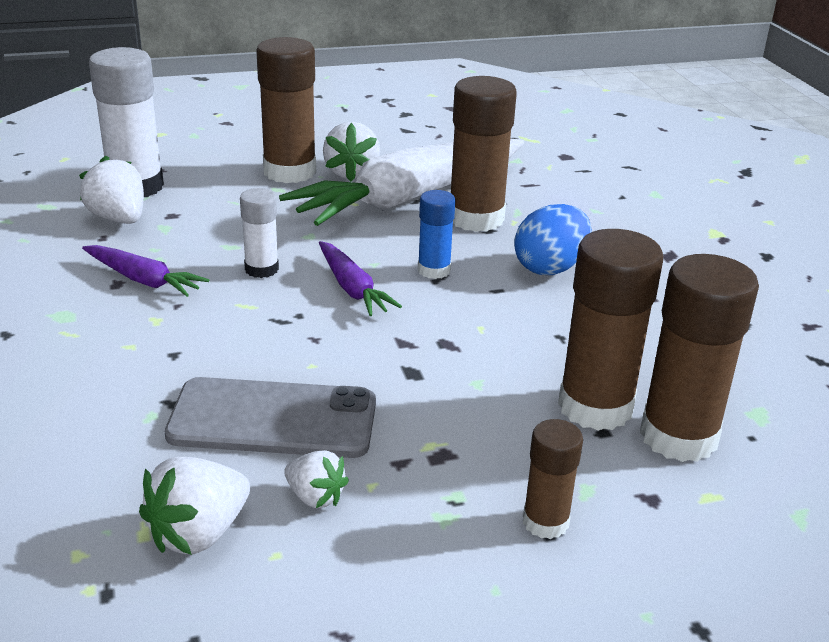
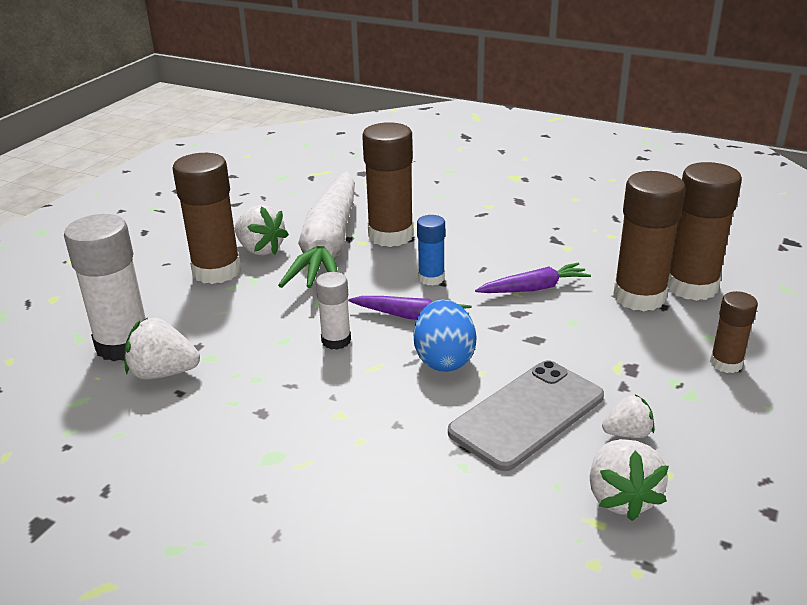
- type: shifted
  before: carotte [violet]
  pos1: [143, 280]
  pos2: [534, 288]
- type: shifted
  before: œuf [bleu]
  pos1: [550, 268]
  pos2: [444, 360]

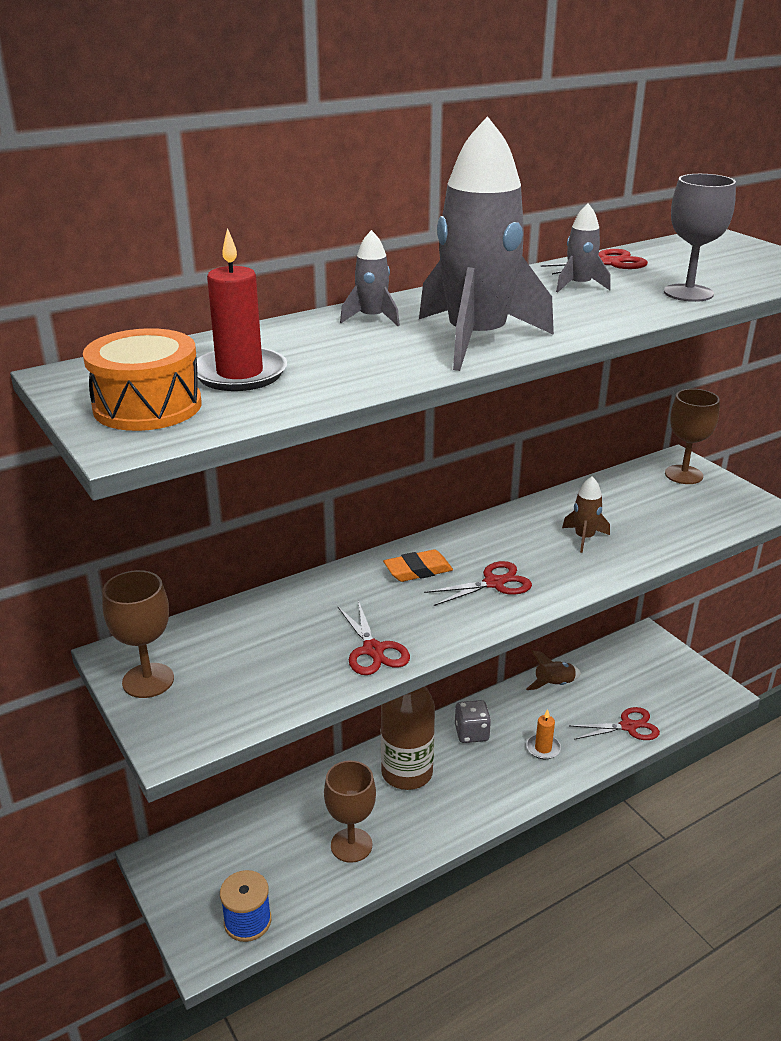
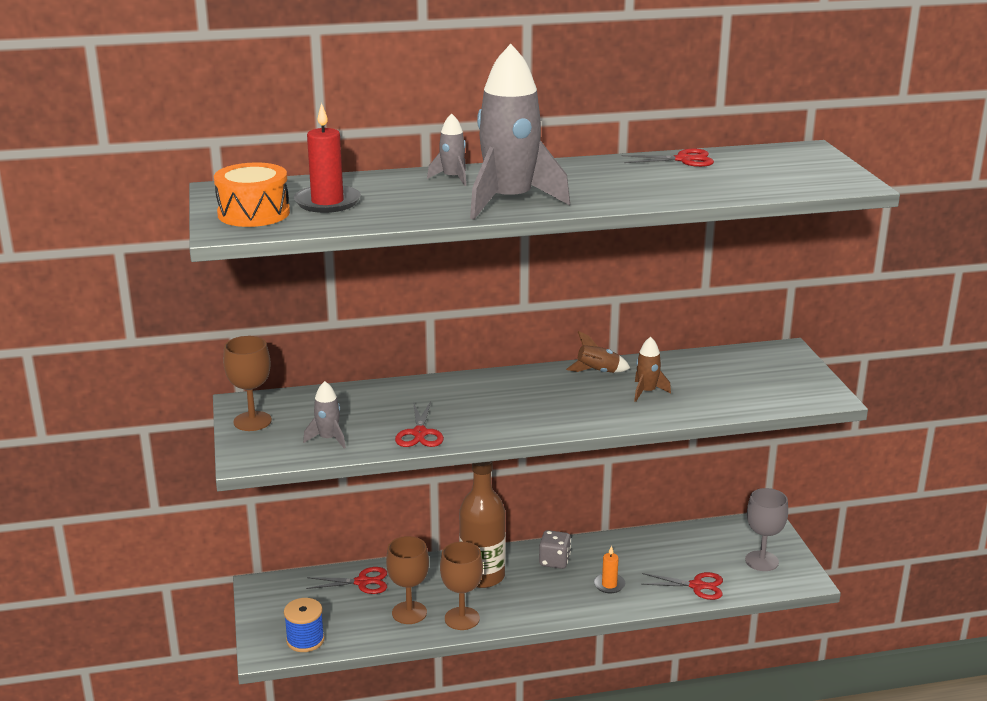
- type: gone
  before: gomme [orange]
  pos1: [418, 570]
- type: shifted
  before: ciseaux [rouge]
  pos1: [494, 583]
  pos2: [362, 582]
- type: shifted
  before: fusée [marron]
  pos1: [554, 685]
  pos2: [598, 372]
- type: shifted
  before: fusée [gris]
  pos1: [579, 285]
  pos2: [328, 439]
- type: shifted
  before: verre à pied [gris]
  pos1: [688, 293]
  pos2: [761, 561]
- type: shifted
  before: verre à pied [marron]
  pos1: [683, 475]
  pos2: [462, 618]

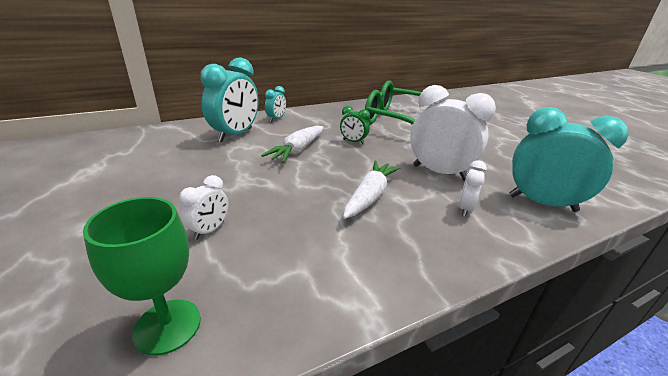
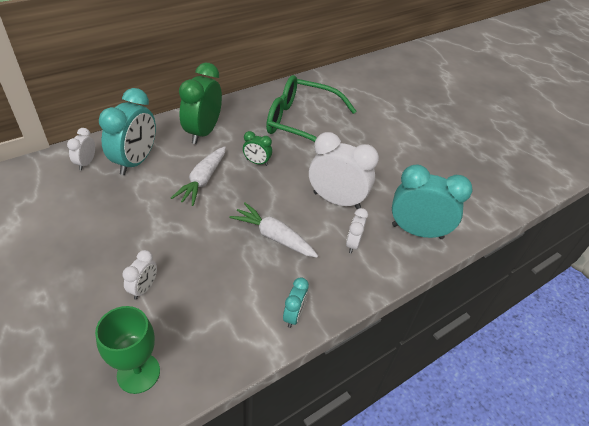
- type: new
  after: réveil [blanc]
  pos2: [86, 163]
- type: new
  after: réveil [vert]
  pos2: [203, 132]
- type: shifted
  before: réveil [turquoise]
  pos1: [276, 119]
  pos2: [294, 315]
- type: rotated
  before: carotte [blanc]
  pos1: [370, 196]
  pos2: [274, 236]
  turn: -75

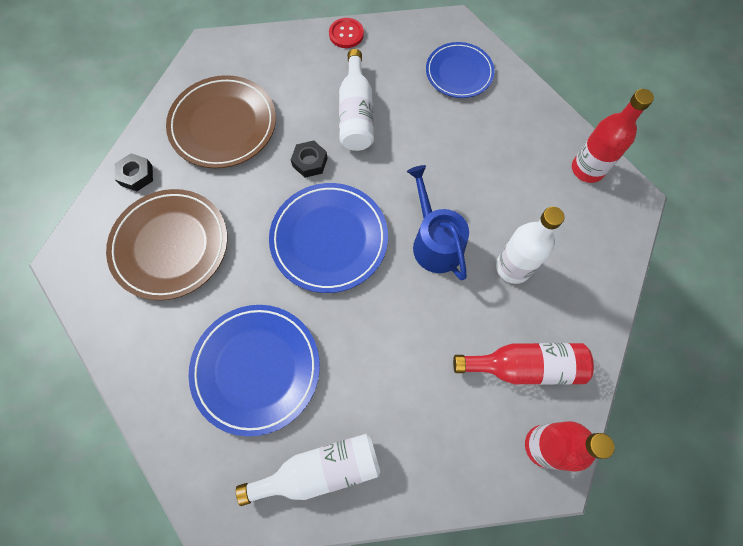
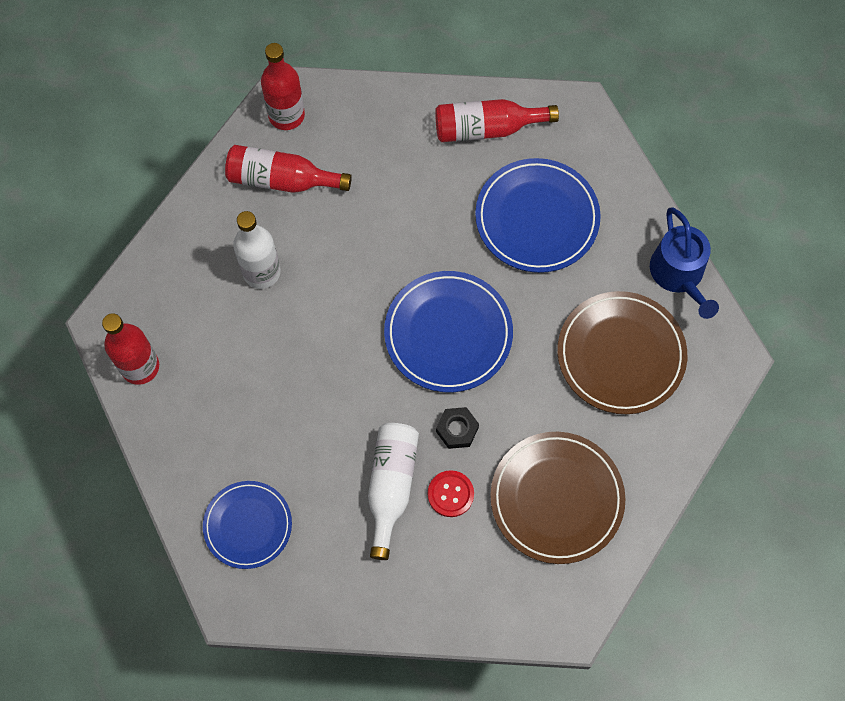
- type: gone
  before: écrou [noir]
  pos1: [136, 175]
- type: shifted
  before: bouton [rouge]
  pos1: [346, 34]
  pos2: [450, 494]
- type: shifted
  before: arrosoir [bleu]
  pos1: [435, 242]
  pos2: [679, 274]
- type: repainted
  before: bouteille [blanc]
  after: bouteille [rouge]
  pos1: [320, 470]
  pos2: [487, 128]

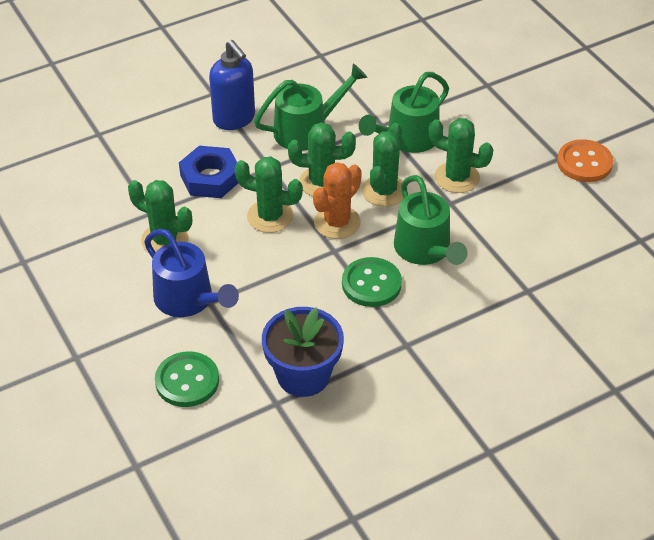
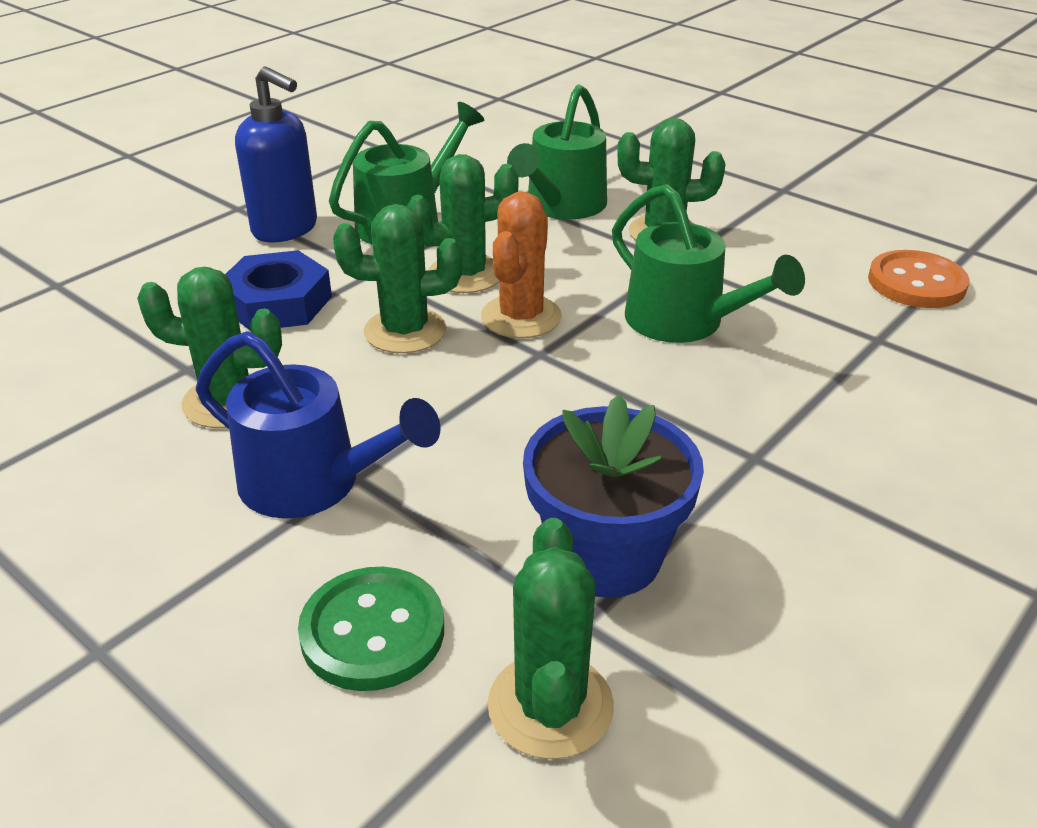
- type: gone
  before: bouton [vert]
  pos1: [371, 284]
- type: shifted
  before: cactus [vert]
  pos1: [384, 191]
  pos2: [550, 706]
- type: shifted
  before: bouton [orange]
  pos1: [584, 163]
  pos2: [916, 283]

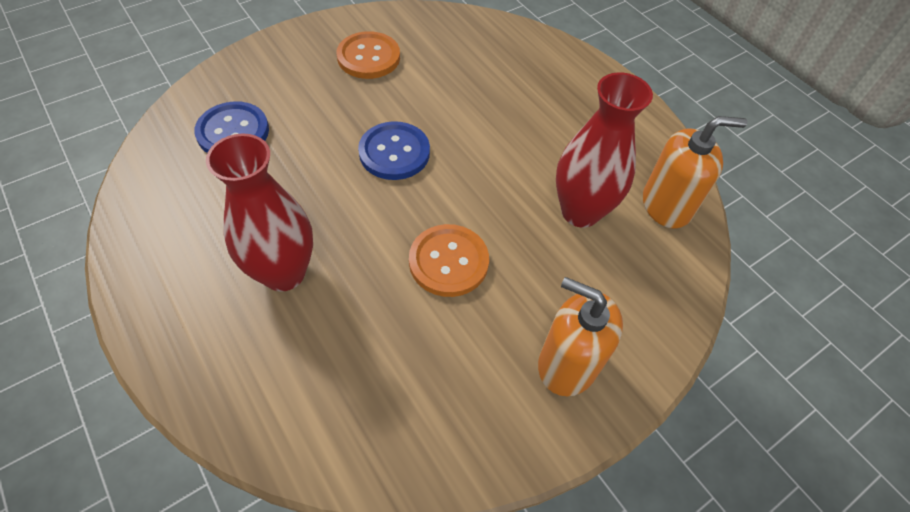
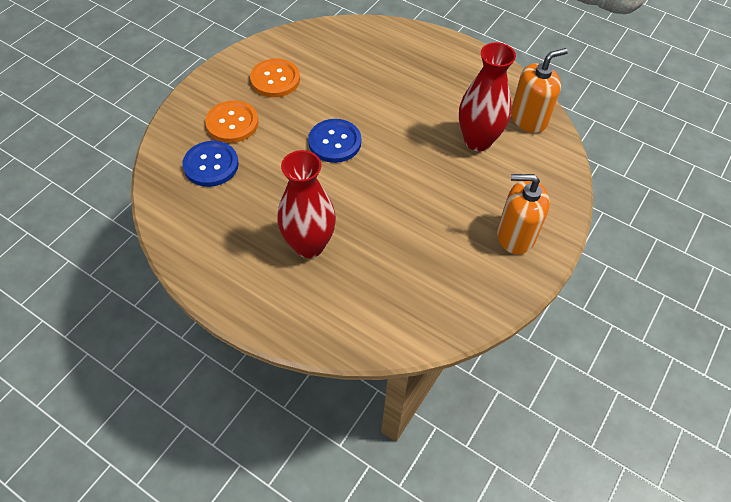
- type: shifted
  before: bouton [orange]
  pos1: [448, 262]
  pos2: [232, 123]

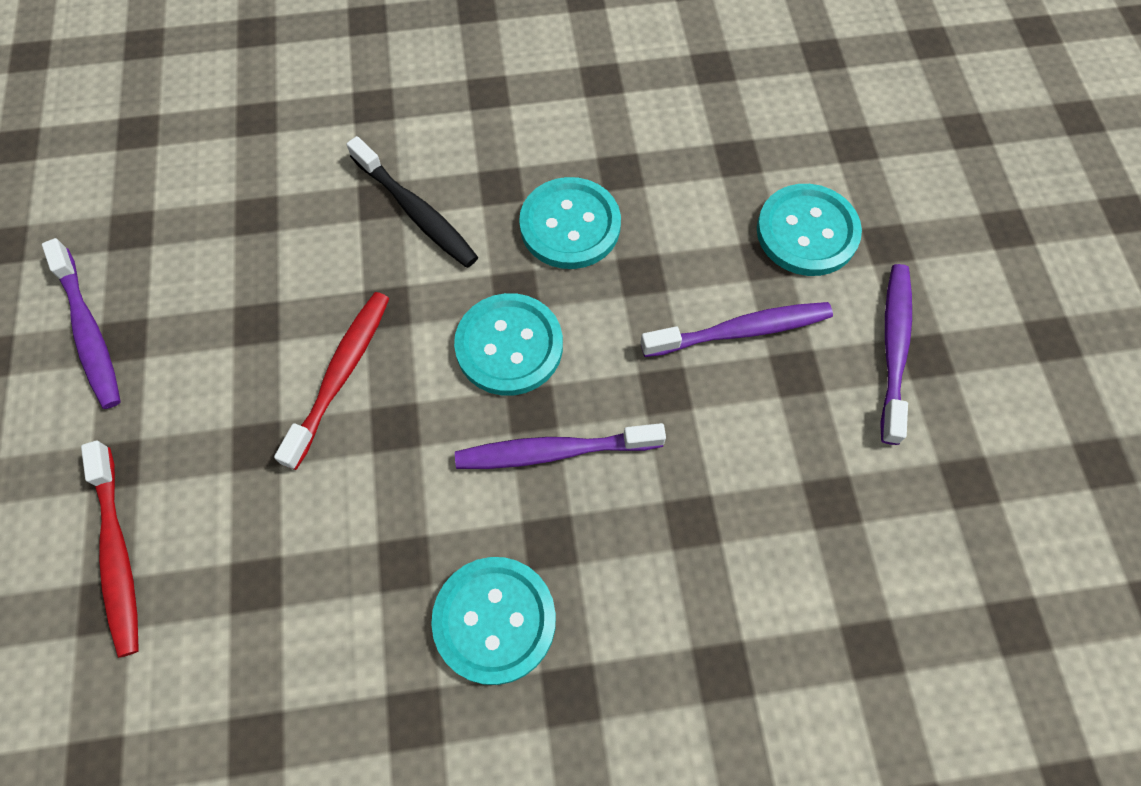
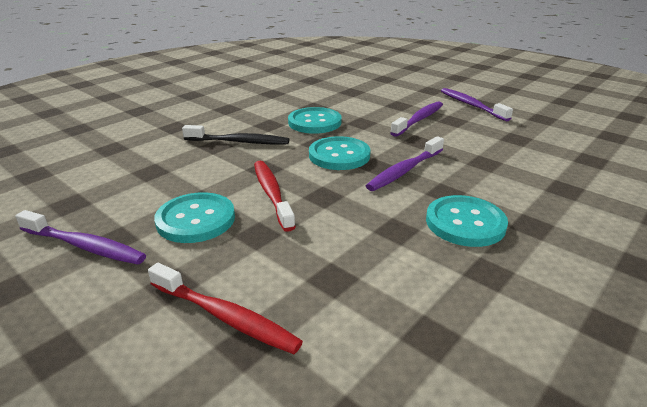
- type: shifted
  before: bouton [turquoise]
  pos1: [807, 232]
  pos2: [196, 219]

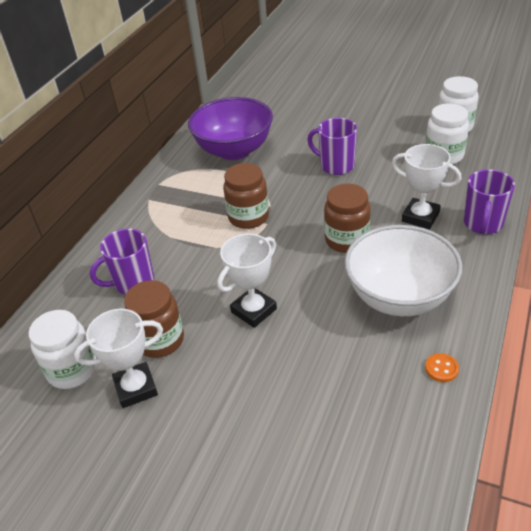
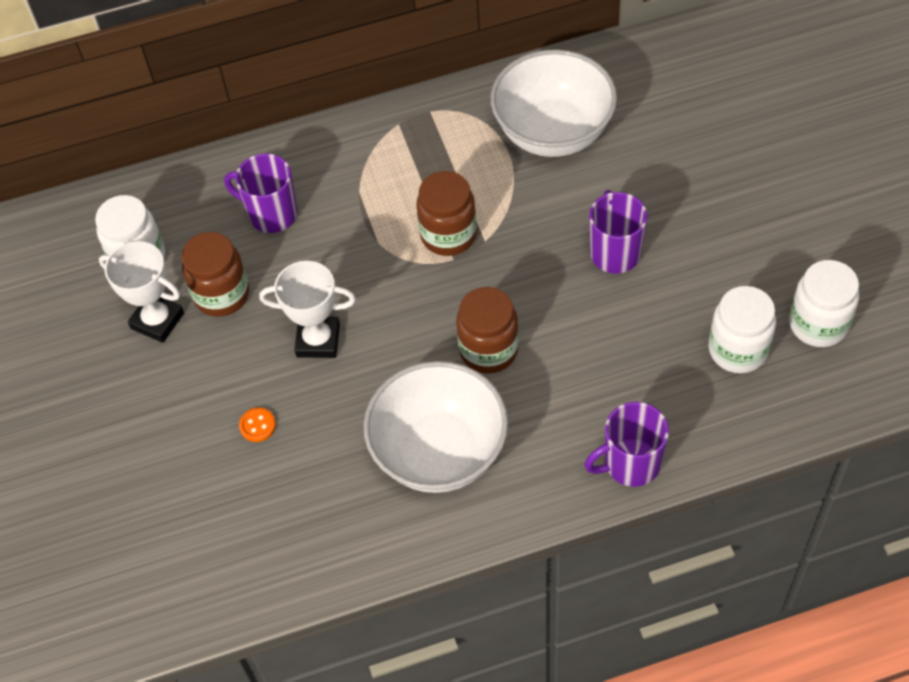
- type: gone
  before: trophée [blanc]
  pos1: [420, 217]
- type: shifted
  before: bouton [orange]
  pos1: [441, 368]
  pos2: [257, 425]
- type: repainted
  before: bol [violet]
  after: bol [blanc]
  pos1: [234, 150]
  pos2: [553, 132]

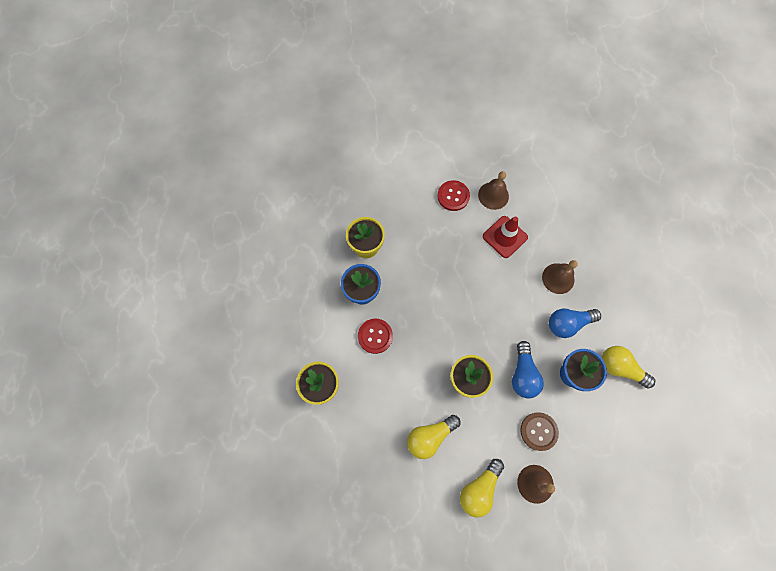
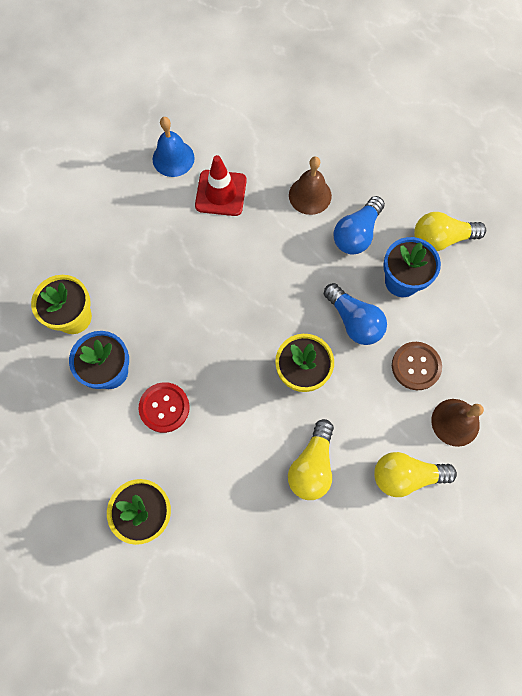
- type: gone
  before: bouton [rouge]
  pos1: [453, 196]
- type: repainted
  before: cloche [marron]
  after: cloche [bleu]
  pos1: [493, 195]
  pos2: [173, 158]
- type: rotated
  before: ampoule [jaune]
  pos1: [479, 489]
  pos2: [406, 476]
  turn: 90

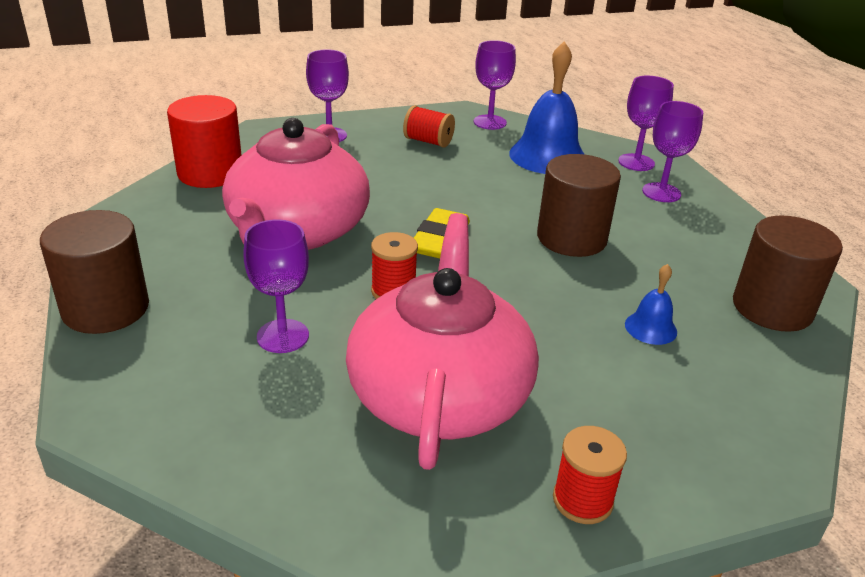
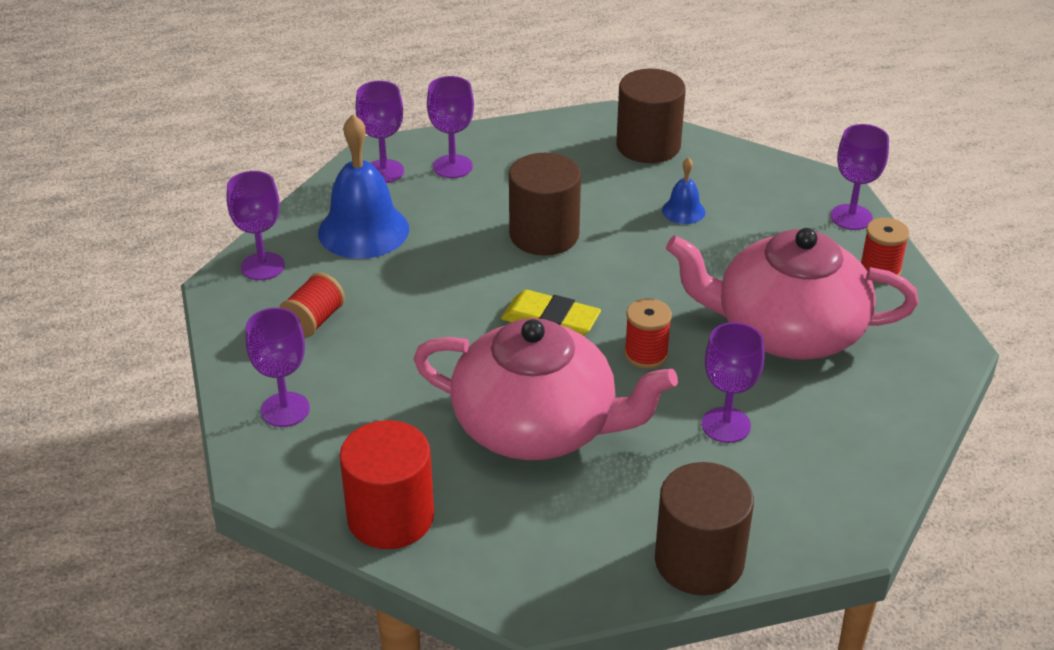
- type: new
  after: verre à pied [violet]
  pos2: [851, 217]

